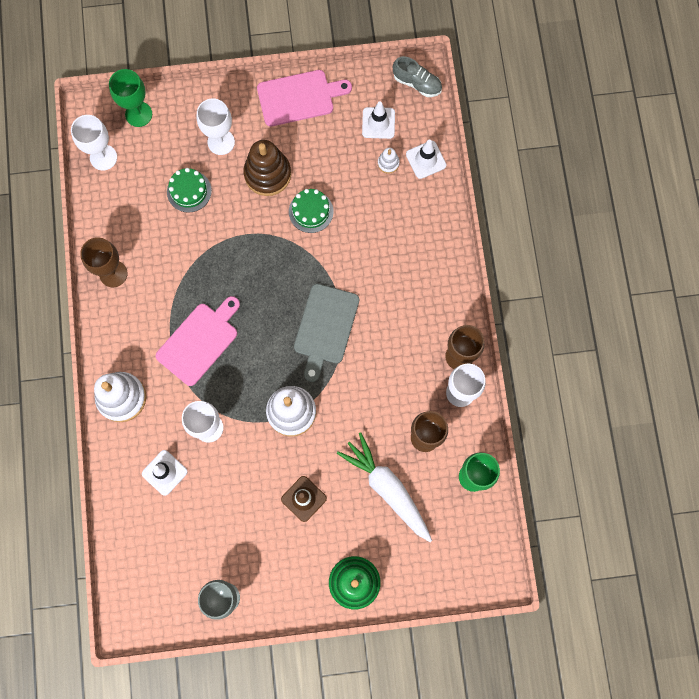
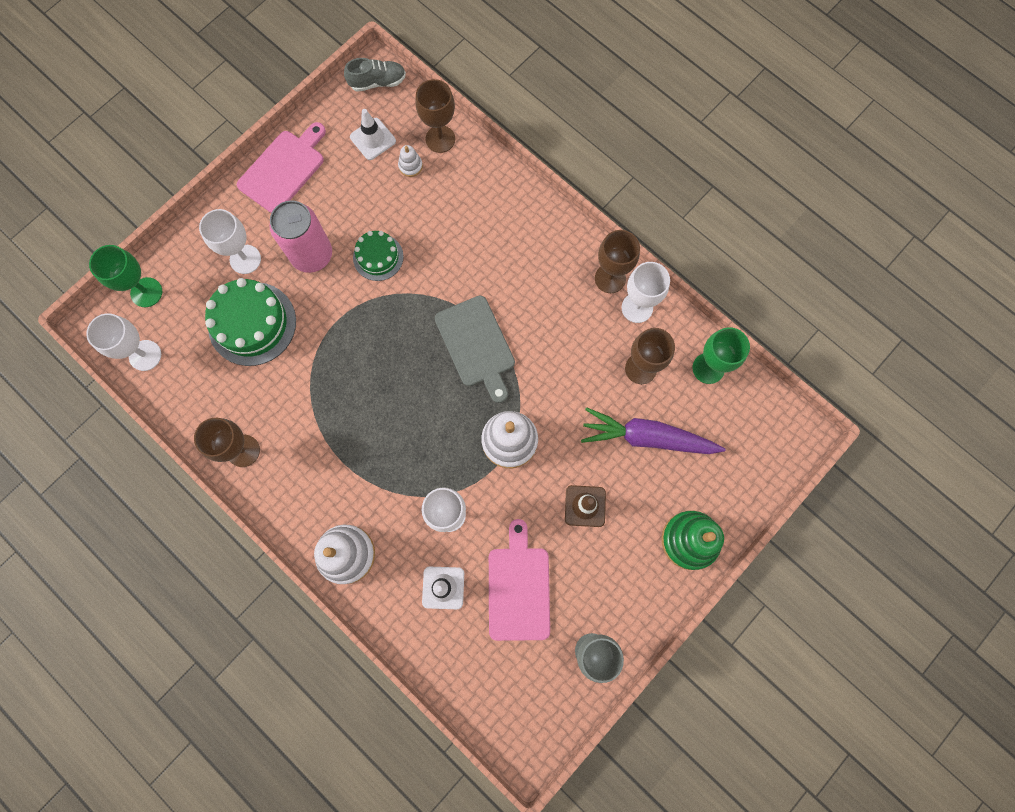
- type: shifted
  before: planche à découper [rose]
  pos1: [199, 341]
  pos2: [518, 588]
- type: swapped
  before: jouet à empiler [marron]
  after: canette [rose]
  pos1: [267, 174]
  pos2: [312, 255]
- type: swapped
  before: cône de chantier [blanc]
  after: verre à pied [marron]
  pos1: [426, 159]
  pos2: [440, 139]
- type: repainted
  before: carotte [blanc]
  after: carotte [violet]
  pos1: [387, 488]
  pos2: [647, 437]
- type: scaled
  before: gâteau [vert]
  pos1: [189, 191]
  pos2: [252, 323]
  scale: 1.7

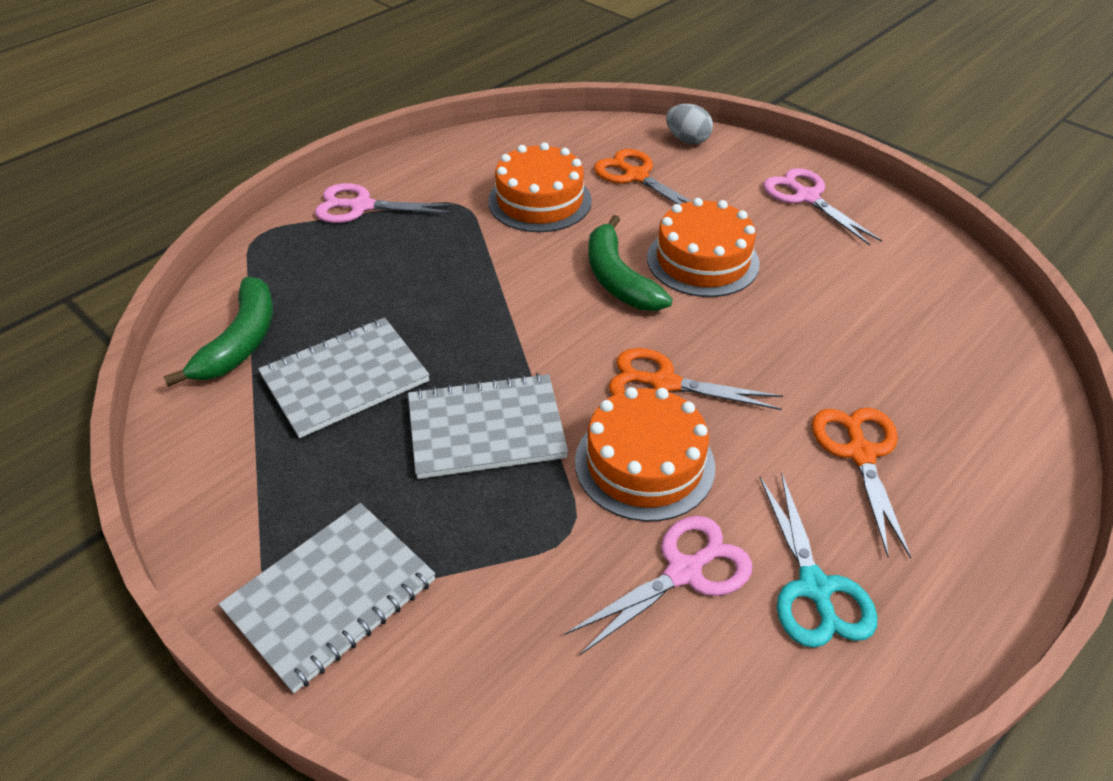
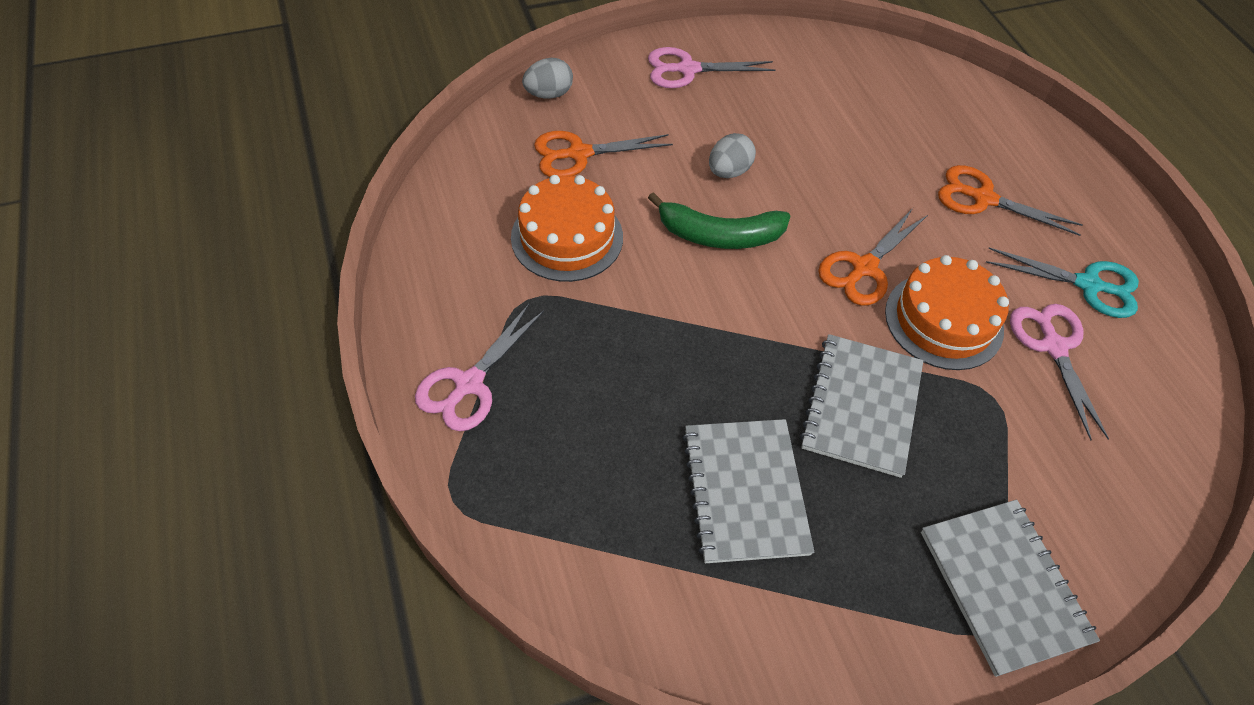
- type: gone
  before: banane [vert]
  pos1: [241, 341]
- type: swapped
  before: gâteau [orange]
  after: œuf [gris]
  pos1: [702, 260]
  pos2: [729, 171]

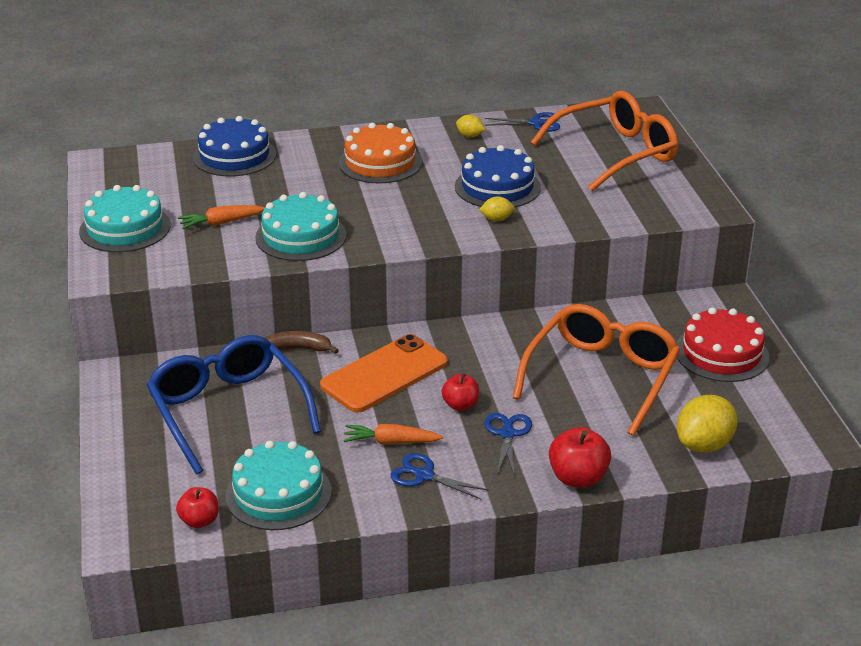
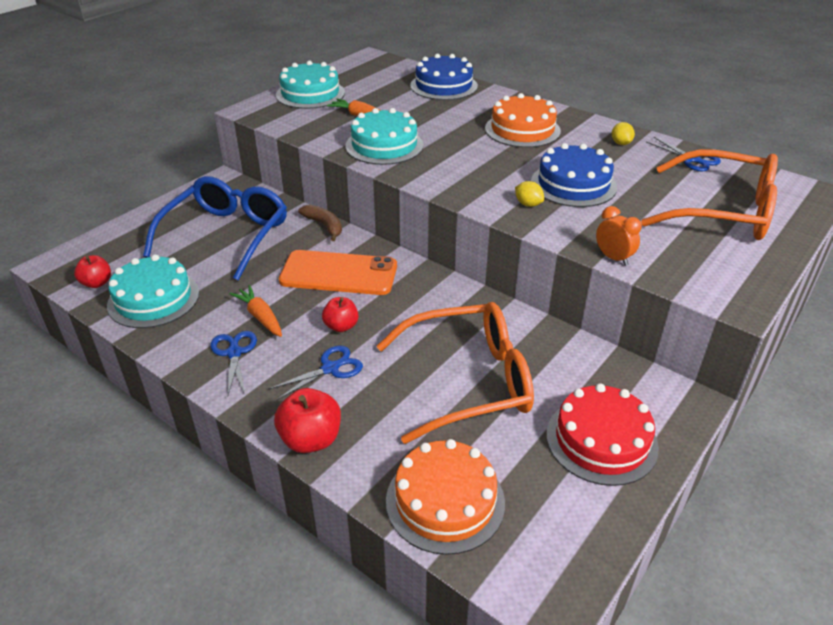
- type: new
  after: réveil [orange]
  pos2: [613, 258]
- type: swapped
  before: citron [jaune]
  after: gâteau [orange]
  pos1: [704, 445]
  pos2: [445, 501]

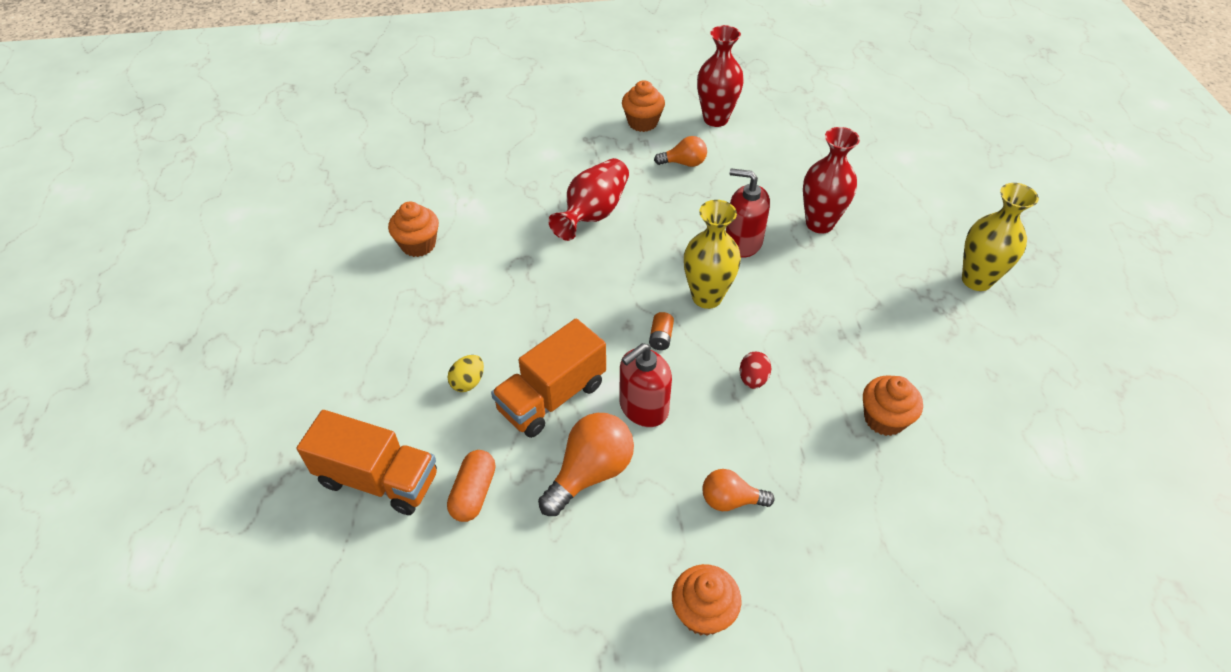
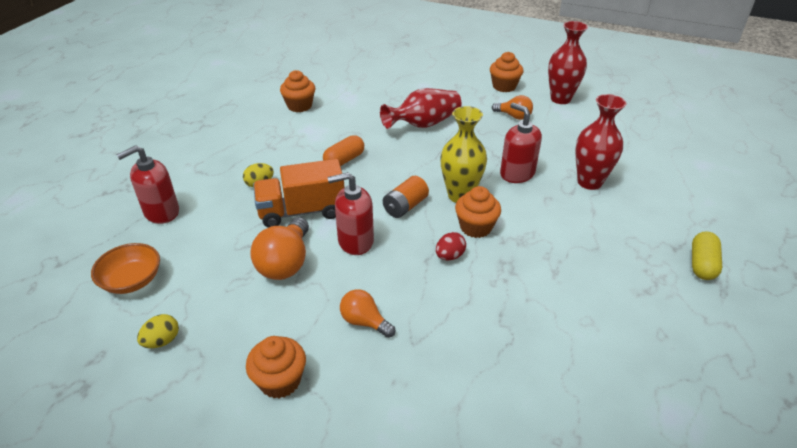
- type: new
  after: bol [orange]
  pos2: [132, 280]
- type: new
  after: œuf [jaune]
  pos2: [162, 341]
- type: shifted
  before: gélule [orange]
  pos1: [473, 493]
  pos2: [344, 160]
- type: shifted
  before: muffin [orange]
  pos1: [884, 419]
  pos2: [476, 227]
- type: swapped
  before: camion [orange]
  after: distributeur de savon [rouge]
  pos1: [378, 479]
  pos2: [161, 212]
- type: swapped
  before: vase [jaune]
  after: gélule [jaune]
  pos1: [976, 280]
  pos2: [702, 264]
- type: rotated
  before: ampoule [orange]
  pos1: [590, 472]
  pos2: [285, 263]
  turn: 120
- type: scaled
  before: pile [orange]
  pos1: [661, 337]
  pos2: [405, 206]
  scale: 1.57

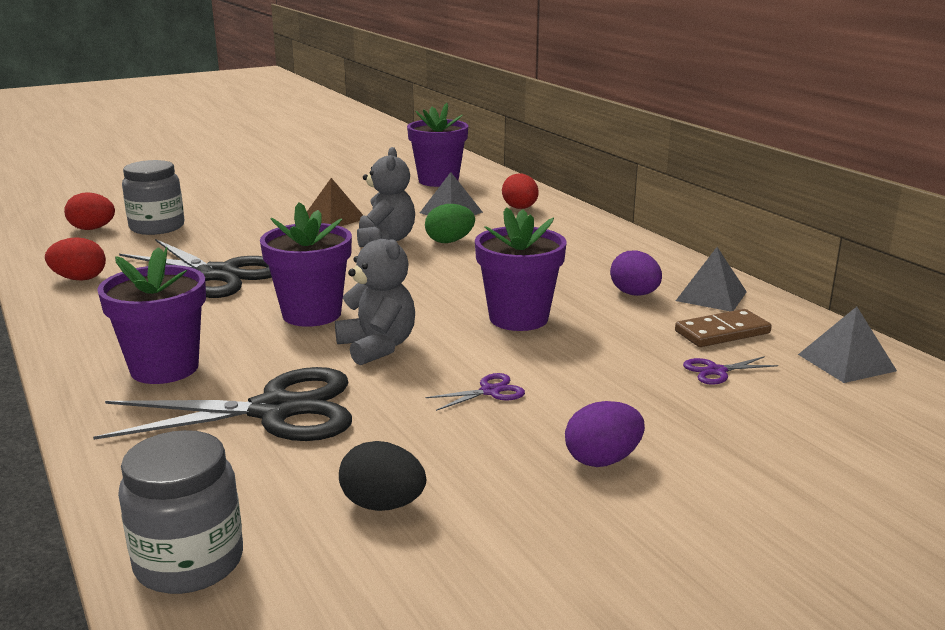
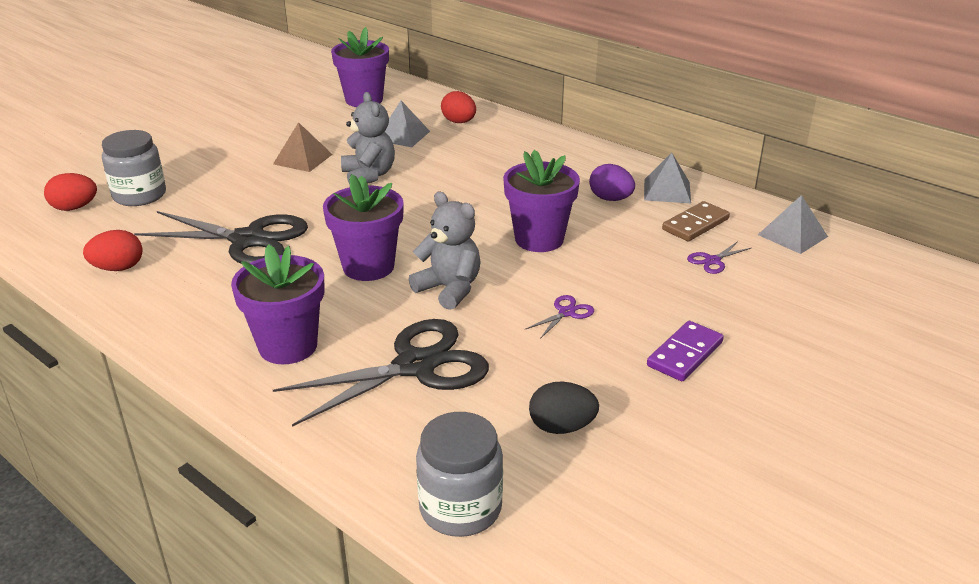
- type: gone
  before: œuf [vert]
  pos1: [449, 241]
- type: swapped
  before: œuf [violet]
  after: domino [violet]
  pos1: [602, 460]
  pos2: [684, 354]

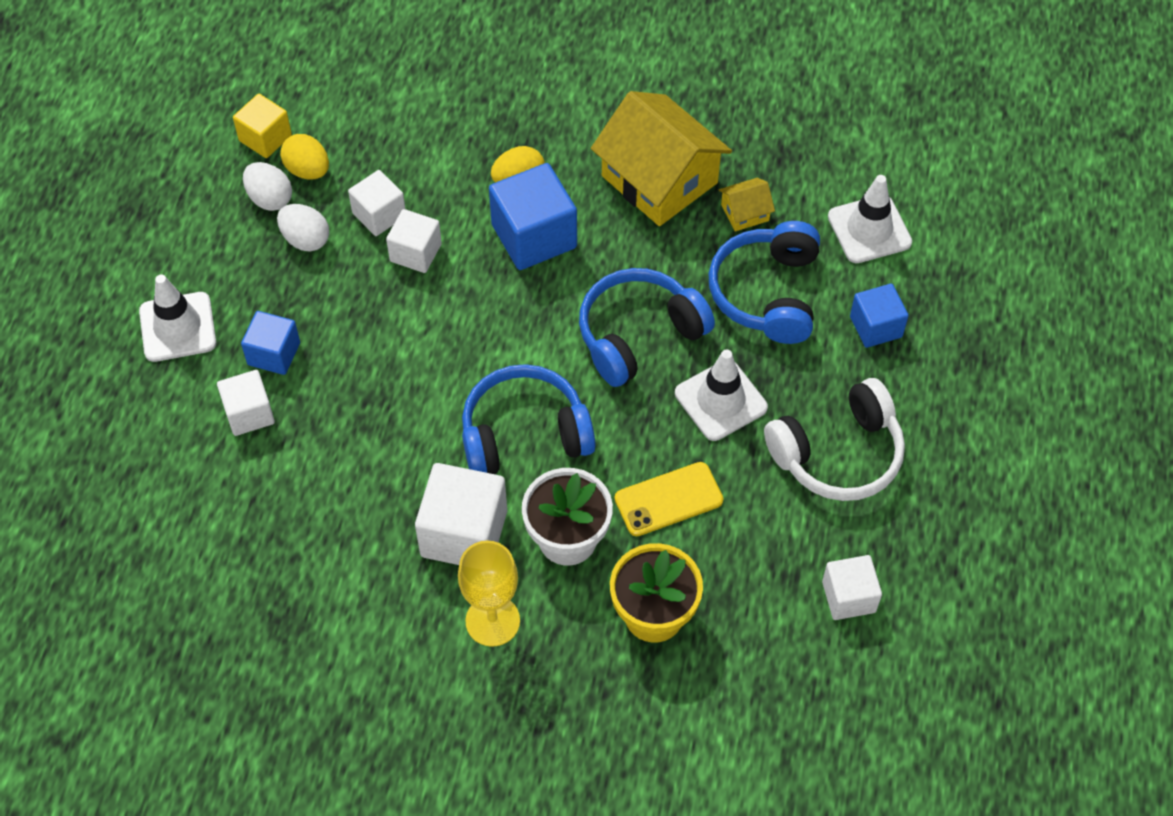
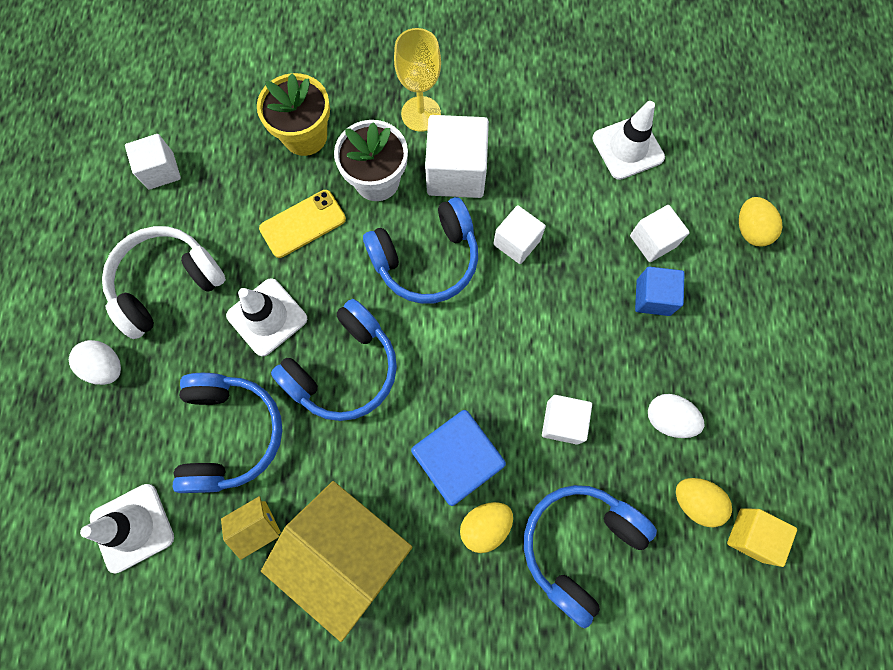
- type: gone
  before: cube [bleu]
  pos1: [876, 327]
- type: new
  after: casque audio [bleu]
  pos2: [579, 545]
- type: new
  after: œuf [jaune]
  pos2: [750, 230]
- type: shifted
  before: cône de chantier [blanc]
  pos1: [178, 327]
  pos2: [628, 148]
- type: shifted
  before: œuf [blanc]
  pos1: [270, 198]
  pos2: [106, 367]
- type: shifted
  before: cube [blanc]
  pos1: [379, 215]
  pos2: [516, 242]

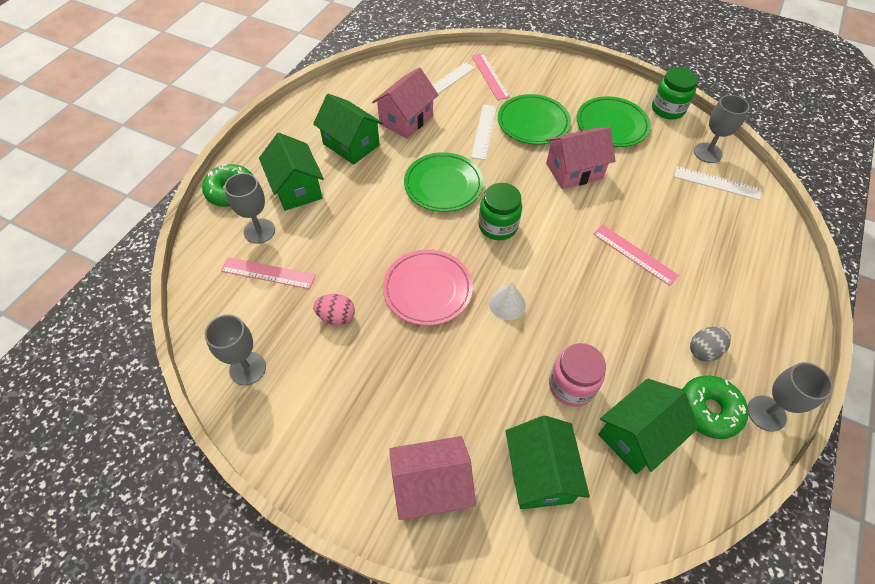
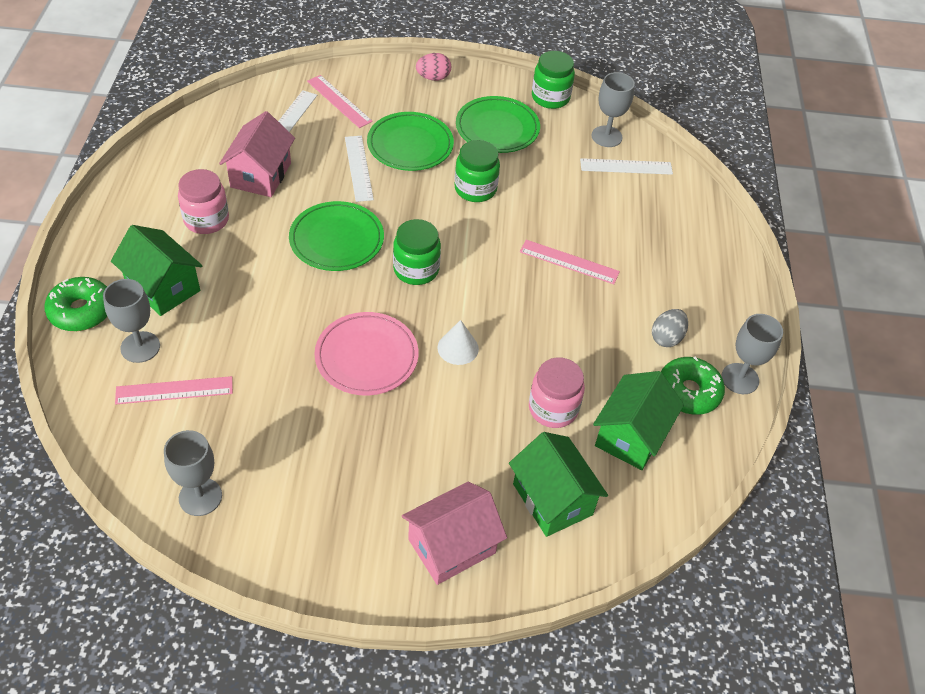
- type: shifted
  before: œuf [rose]
  pos1: [336, 317]
  pos2: [433, 78]
- type: swapped
  before: maison [vert]
  after: bocal [rose]
  pos1: [351, 144]
  pos2: [206, 220]
- type: swapped
  before: maison [rose]
  after: bocal [vert]
  pos1: [574, 171]
  pos2: [475, 189]

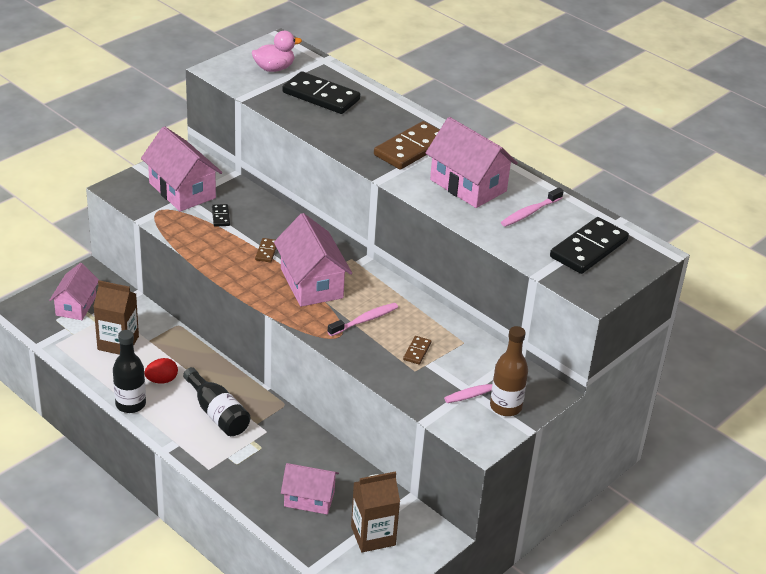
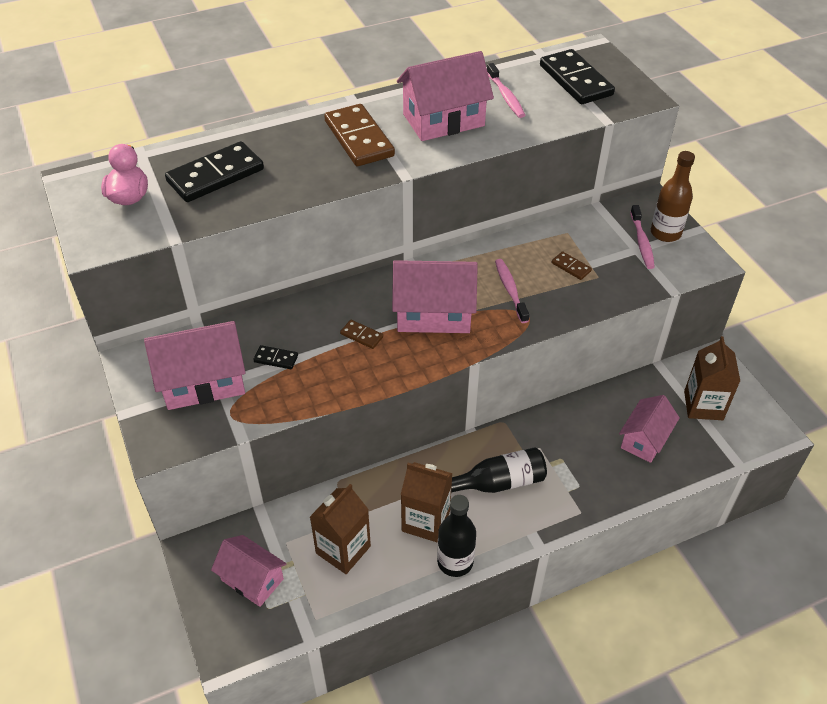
- type: swapped
  before: œuf [rouge]
  after: brique de lait [marron]
  pos1: [162, 380]
  pos2: [426, 521]

